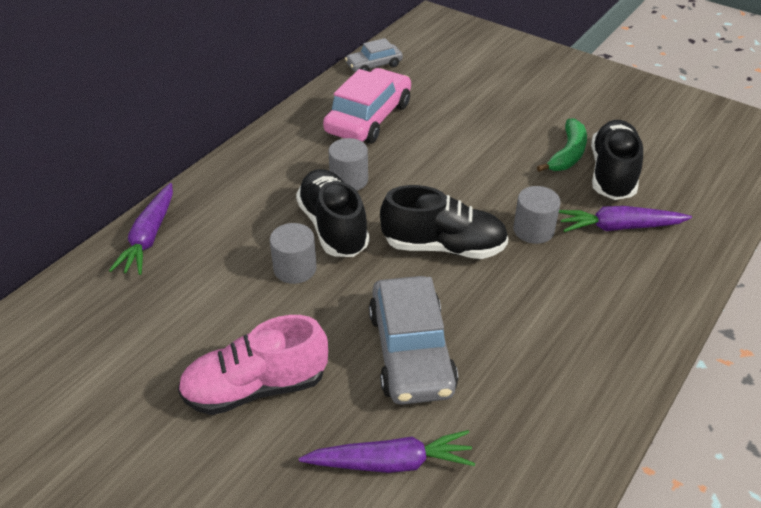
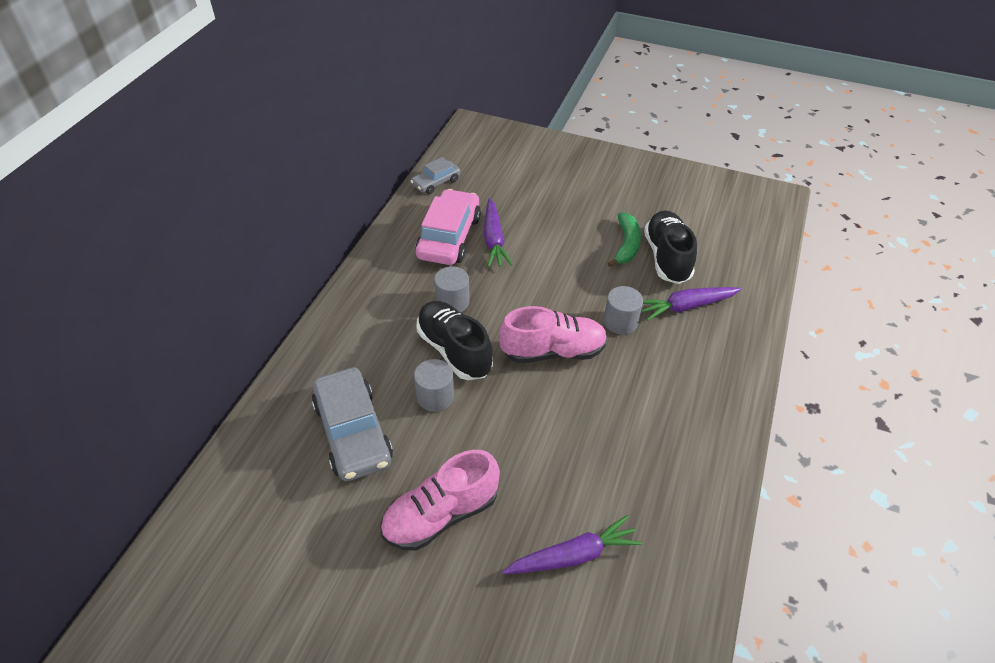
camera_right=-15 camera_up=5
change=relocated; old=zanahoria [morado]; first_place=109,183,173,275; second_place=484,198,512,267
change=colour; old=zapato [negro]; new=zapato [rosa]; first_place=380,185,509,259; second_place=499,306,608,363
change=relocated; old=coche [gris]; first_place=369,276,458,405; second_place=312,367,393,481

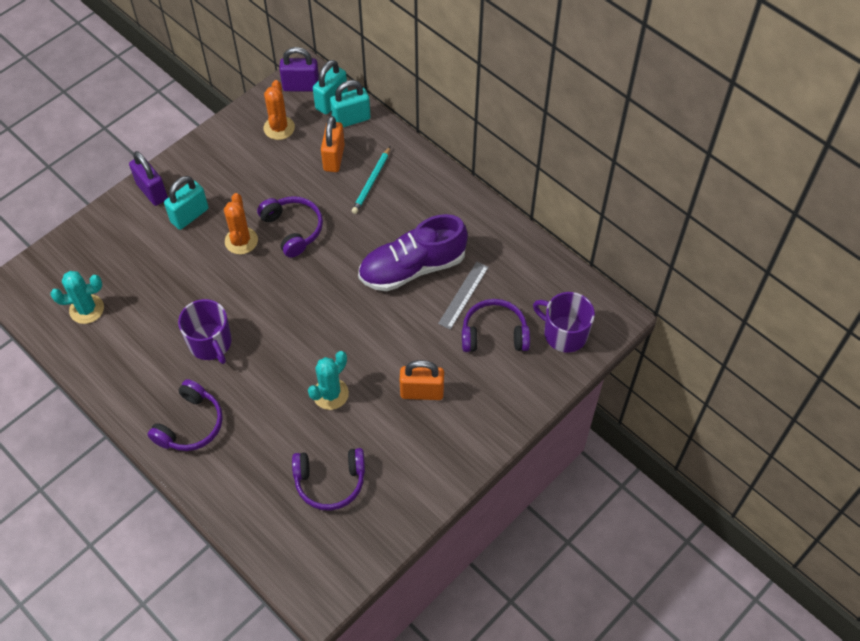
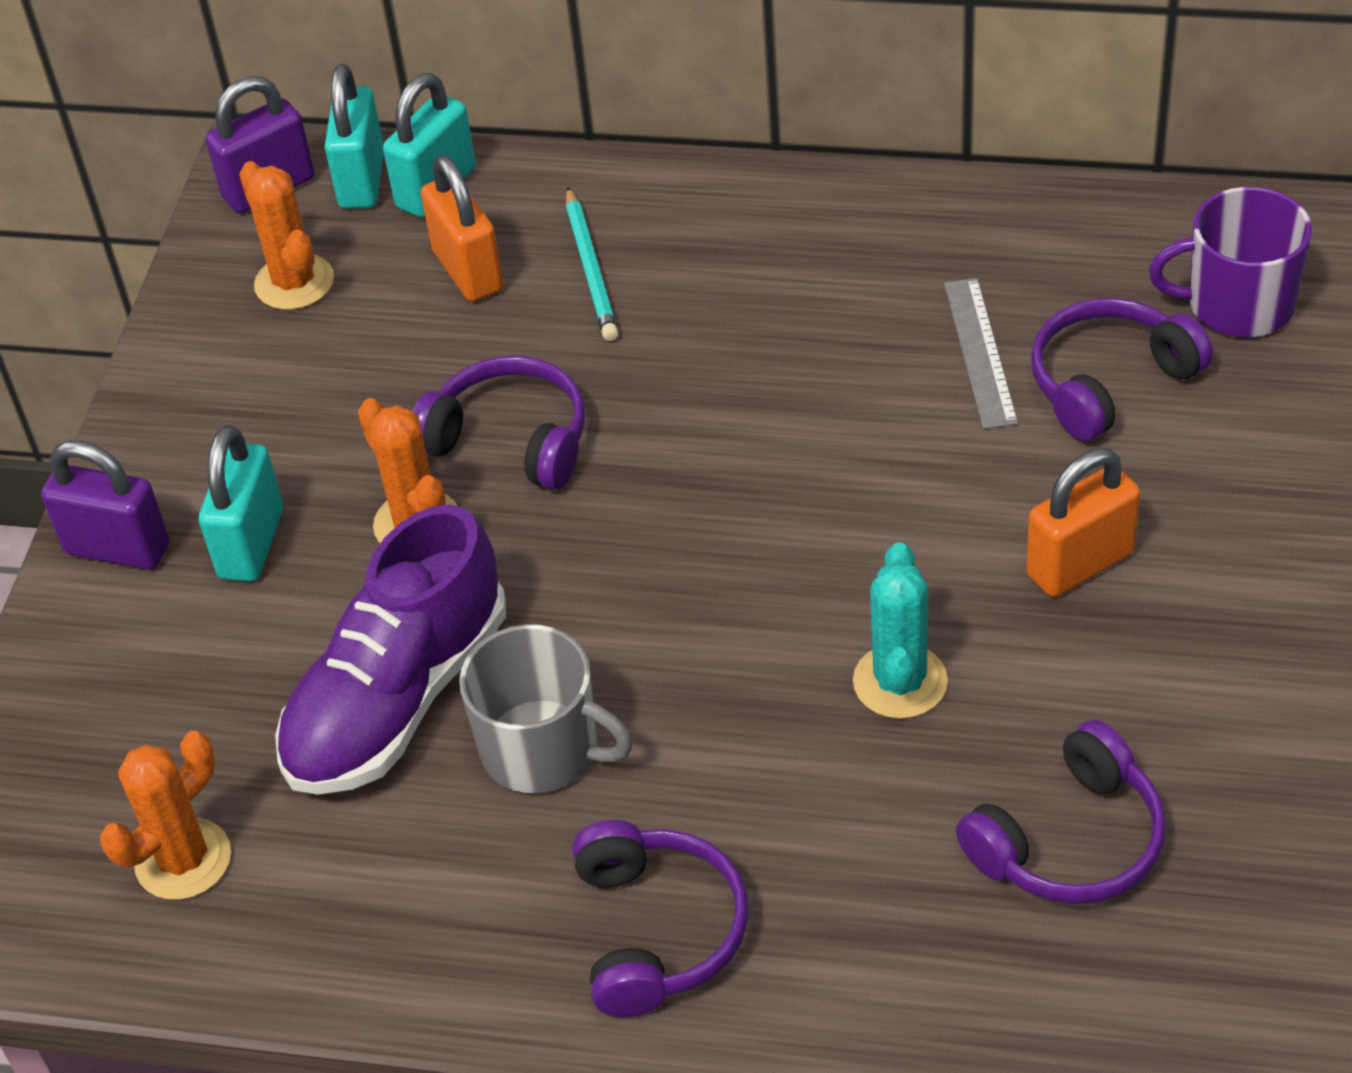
camera_right=-30 camera_up=-10
change=relocated; old=zapato [morado]; first_place=358,214,468,291; second_place=275,504,506,795
change=colour; old=cactus [turquesa]; new=cactus [naranja]; first_place=50,271,104,324; second_place=100,731,231,900
change=colour; old=taza [morado]; new=taza [gris]; first_place=178,299,232,364; second_place=459,624,633,793

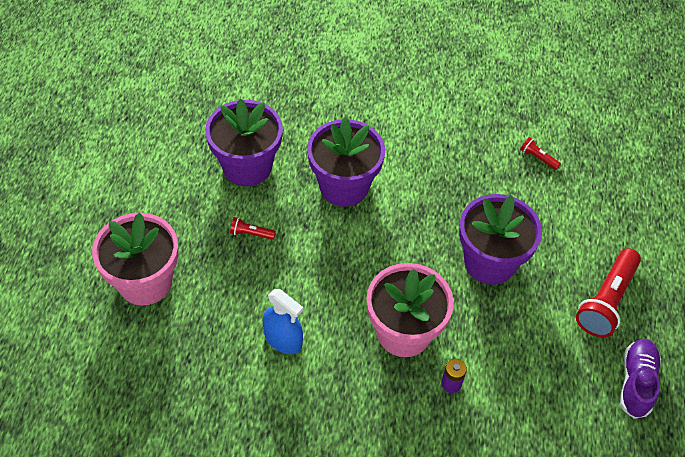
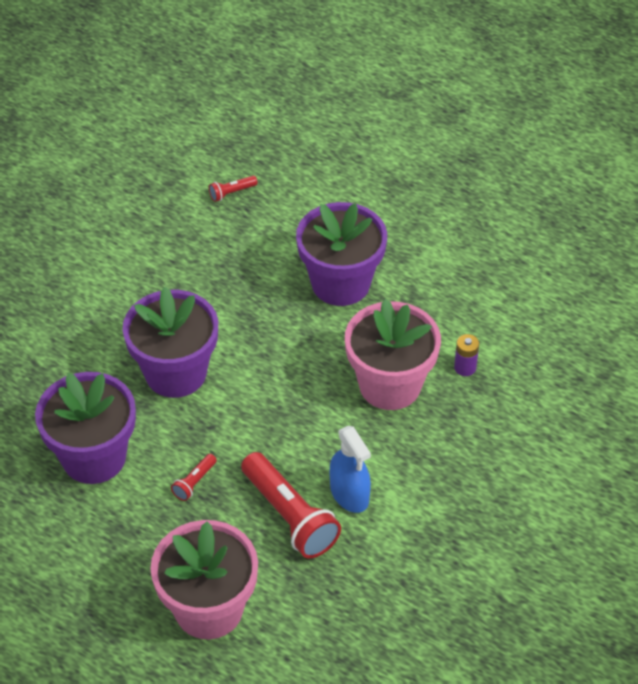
camera_right=-65 camera_up=-5
change=relocated; old=lámpara de mano [rojo]; first_place=576,248,641,338; second_place=241,452,341,559
change=spun; old=pulverizador [azul]; first_place=263,289,303,354; second_place=330,426,371,513; degrees=90
change=missing; old=zapato [morado]; first_place=620,339,661,419

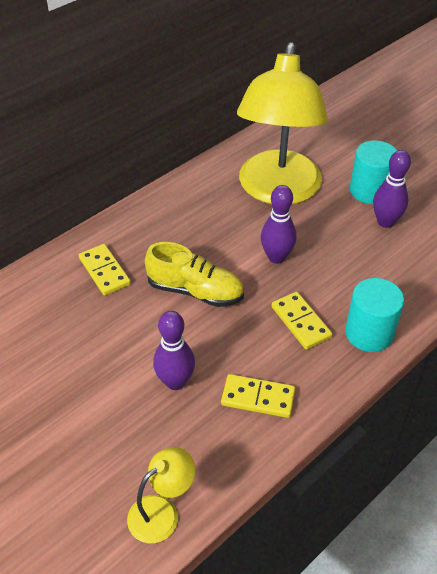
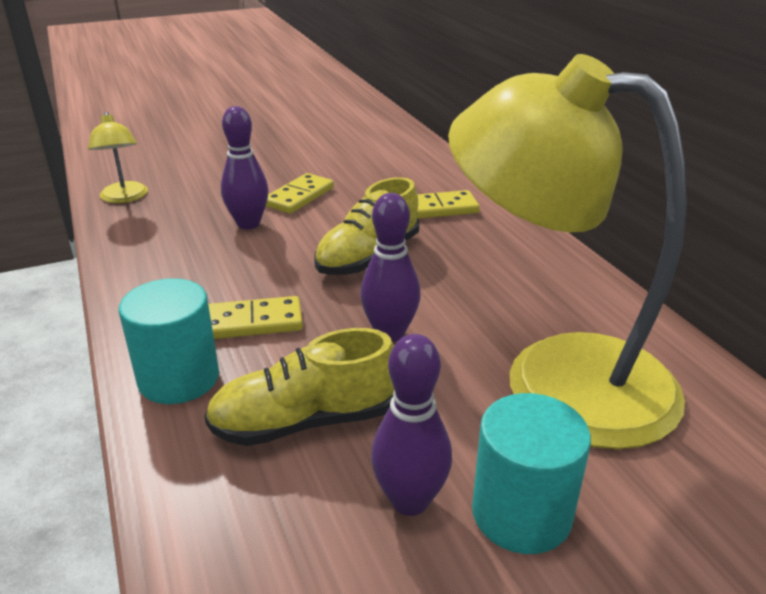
camera_right=110 camera_up=-15
change=relocated; old=ficha de dominó [amarillo]; first_place=221,374,295,418; second_place=266,173,334,214
change=appeared; new=zapato [amarillo]; second_place=204,328,394,446

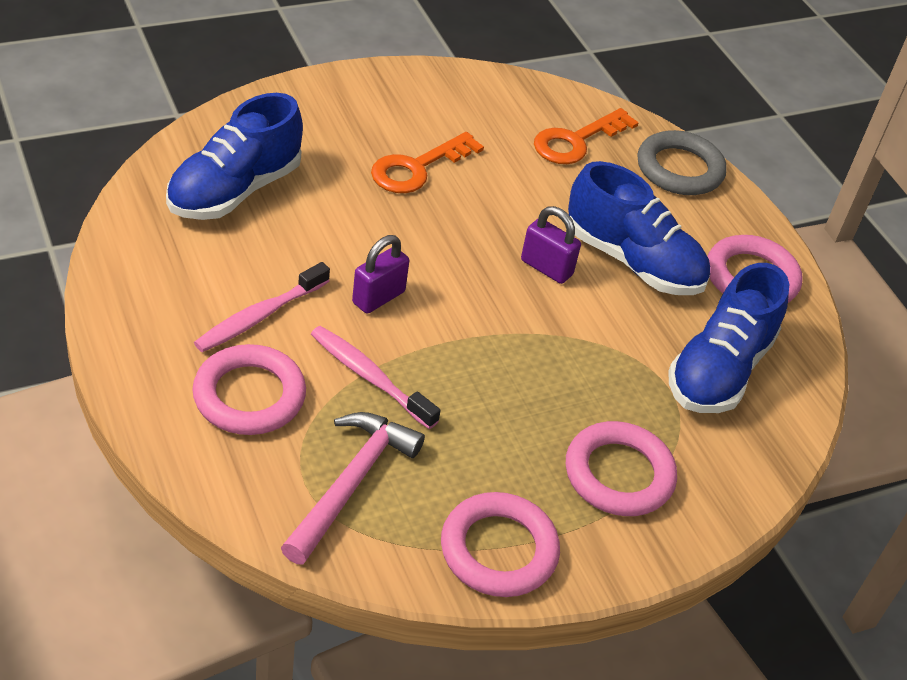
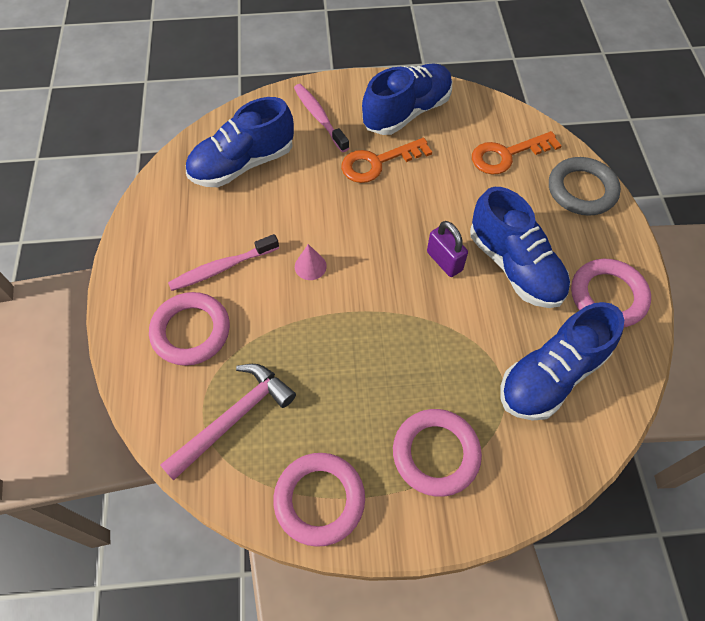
camera_right=25 camera_up=15
change=exchanged; old=candado [morado]; new=cono [rosa]; first_place=352,235,409,313; second_place=295,244,327,280
change=relocated; old=cepillo de dientes [rosa]; first_place=311,326,441,429; second_place=294,84,349,152
change=appeared; new=zapato [azul]; second_place=362,63,452,135

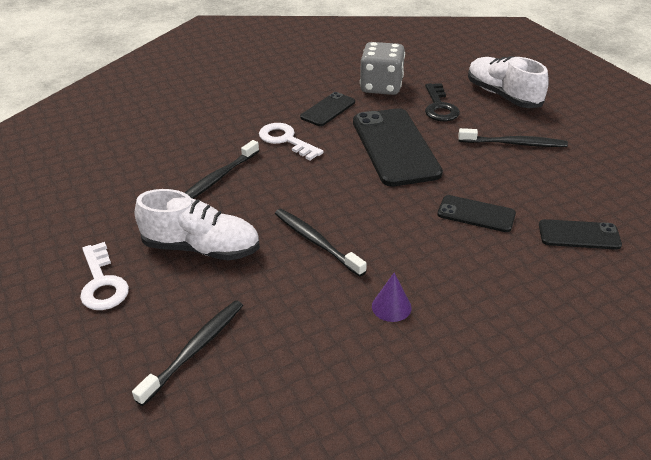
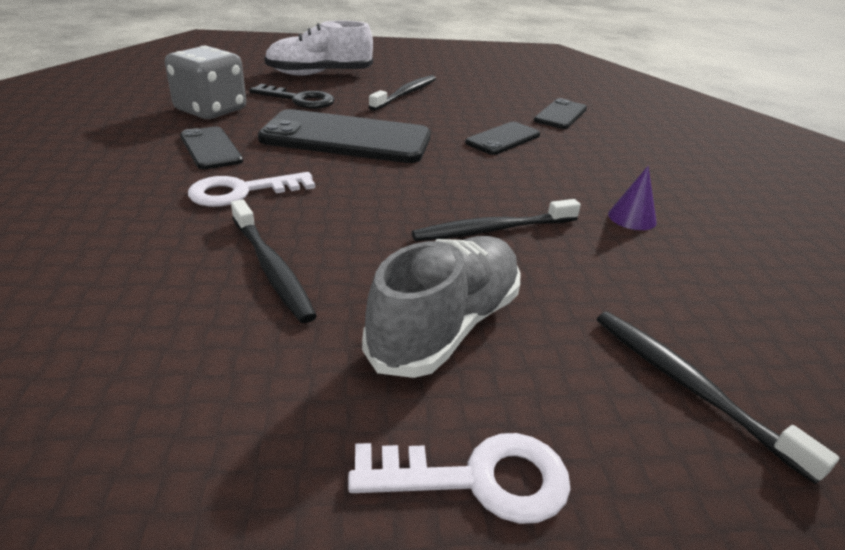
camera_right=-70 camera_up=-5
change=colour; old=zapato [blanco]; new=zapato [gris]; first_place=135,189,260,261; second_place=362,236,520,378

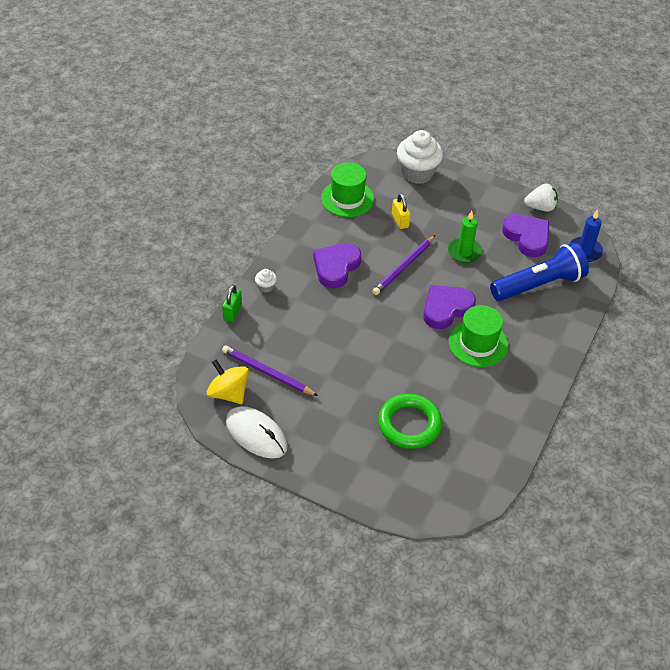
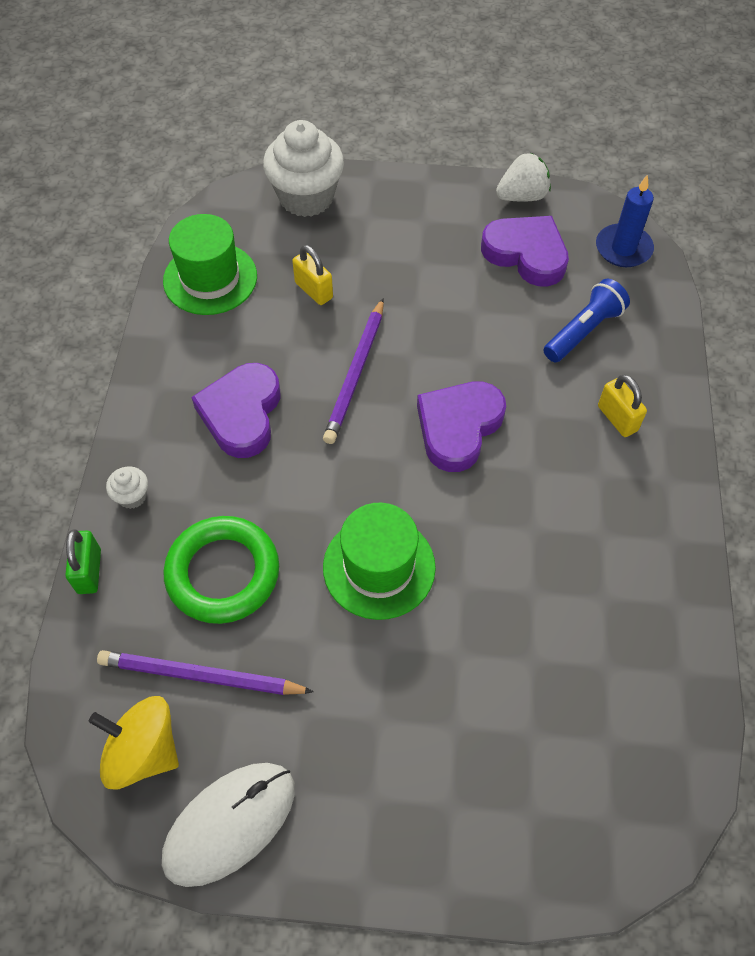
camera_right=-20 camera_up=10
change=missing; old=vela [verde]; first_place=448,211,482,263
change=size; old=lámpara de mano [azul]; first_place=490,243,589,301; second_place=543,279,630,362; factor=0.6
change=relocated; old=sombrero [verde]; first_place=449,305,508,367; second_place=323,503,436,620
change=relocated; old=anillo [verde]; first_place=378,394,442,449; second_place=163,516,279,624
change=spun; old=ratón [blanco]; first_place=226,406,288,459; second_place=162,763,295,887; degrees=-60
change=appeared; new=candado [amarillo]; second_place=598,374,647,437

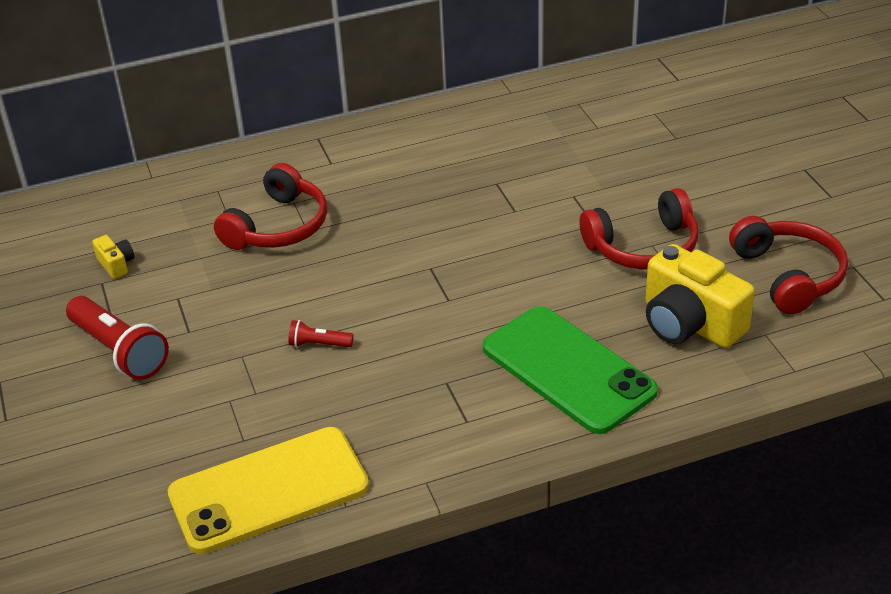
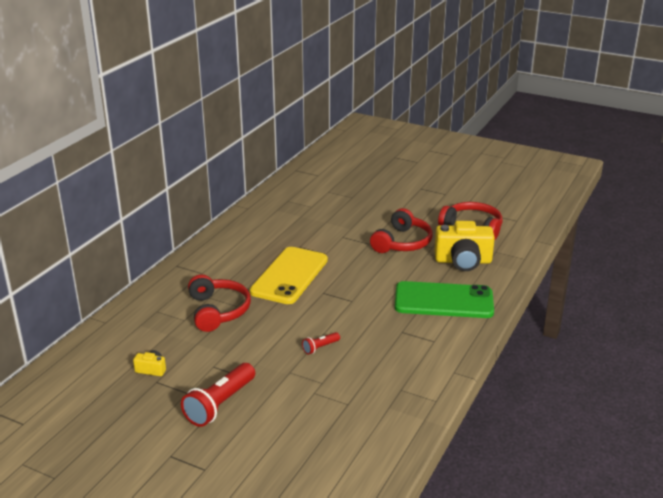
camera_right=-45 camera_up=-10
change=spun; old=lámpara de mano [rojo]; first_place=66,296,169,380; second_place=181,363,255,427; degrees=120
change=relocated; old=móvil [amarillo]; first_place=168,427,369,554; second_place=250,247,328,304

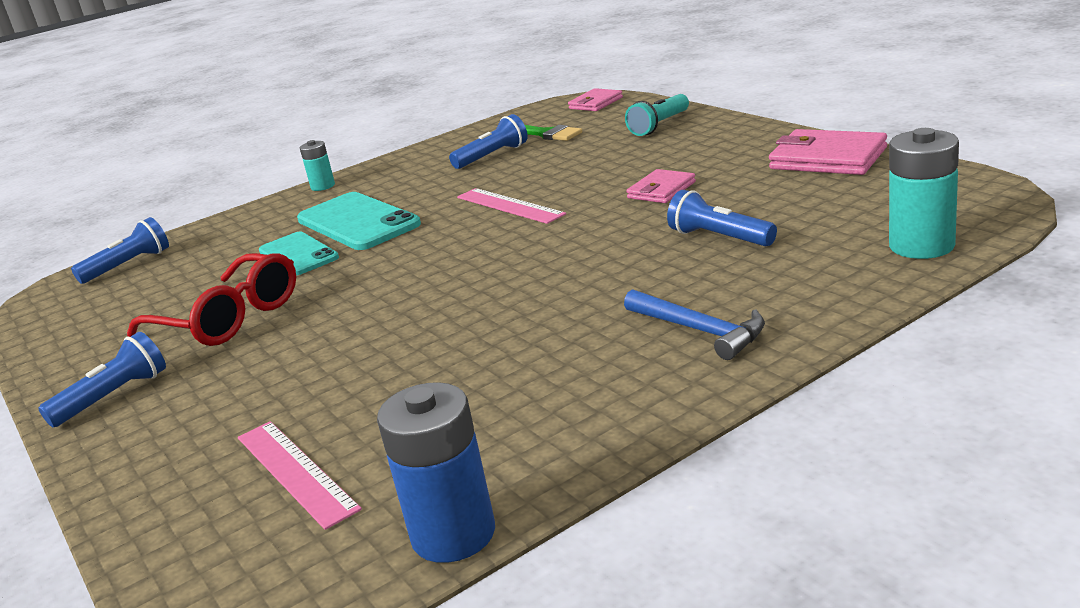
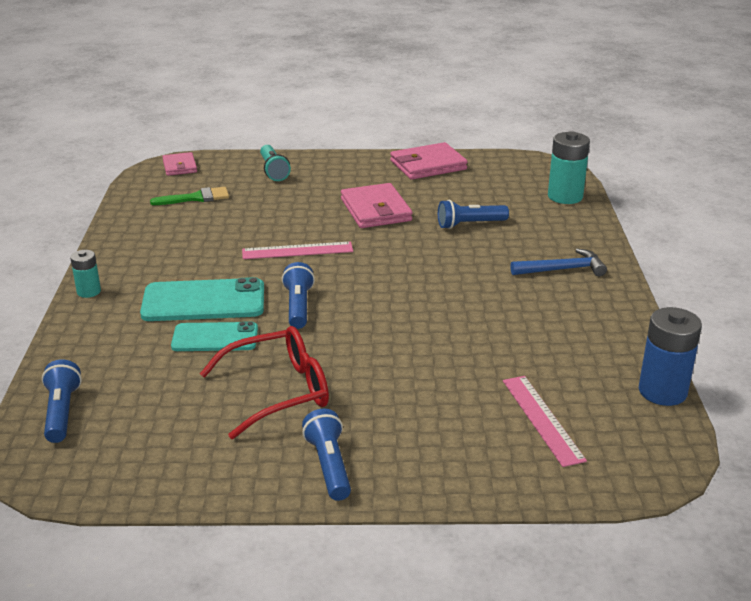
camera_right=-60 camera_up=5
change=relocated; old=lámpara de mano [azul]; first_place=449,114,528,169; second_place=282,262,315,329
change=size; old=cartera [rosa]; first_place=626,169,696,203; second_place=341,183,413,228; factor=1.66
change=spun; old=regla [rosa]; first_place=238,421,362,530; second_place=503,376,587,467; degrees=75

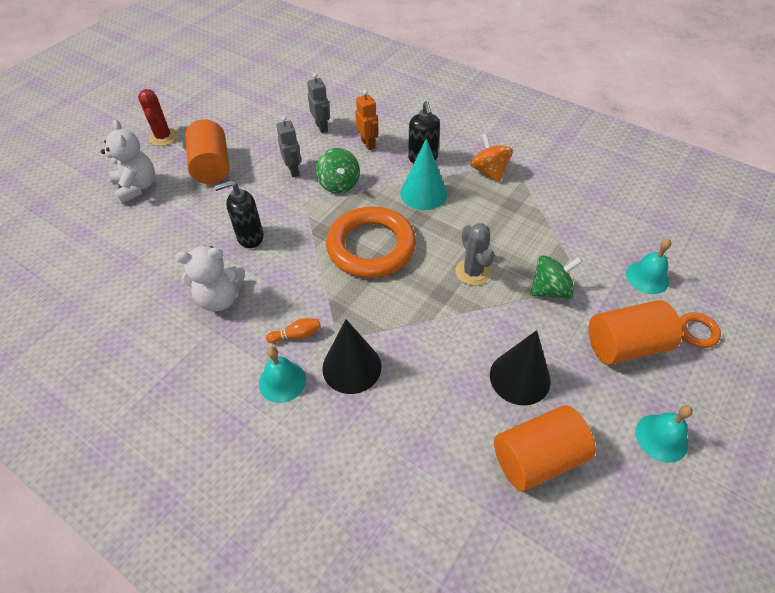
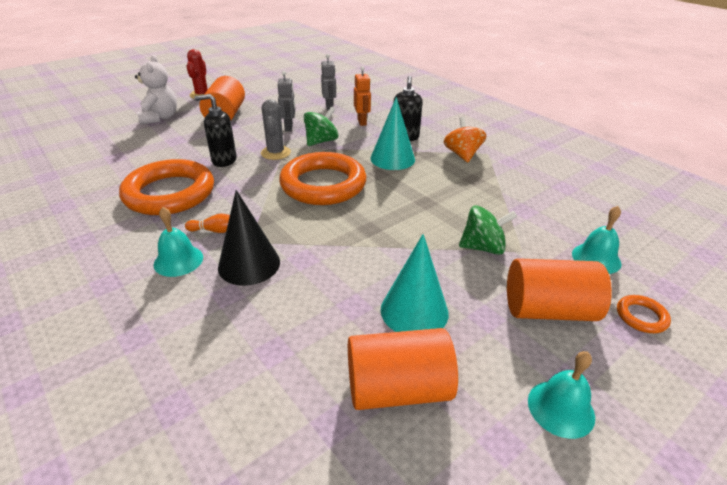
camera_right=15 camera_up=-15
change=spun; old=peonza [verde]; first_place=316,148,360,194; second_place=304,106,338,146; degrees=-135
change=relocated; old=cactus [gris]; first_place=455,223,495,286; second_place=261,99,291,160
change=exchanged; old=osito [blanco]; new=anillo [naranja]; first_place=176,246,245,312; second_place=119,159,214,215
change=colour; old=cono [negro]; new=cono [turquesa]; first_place=490,330,551,405; second_place=381,234,449,332

